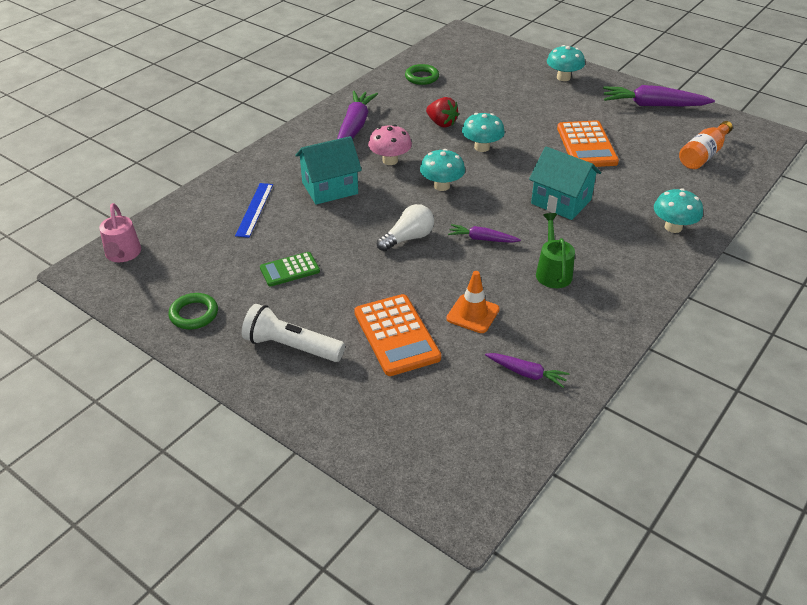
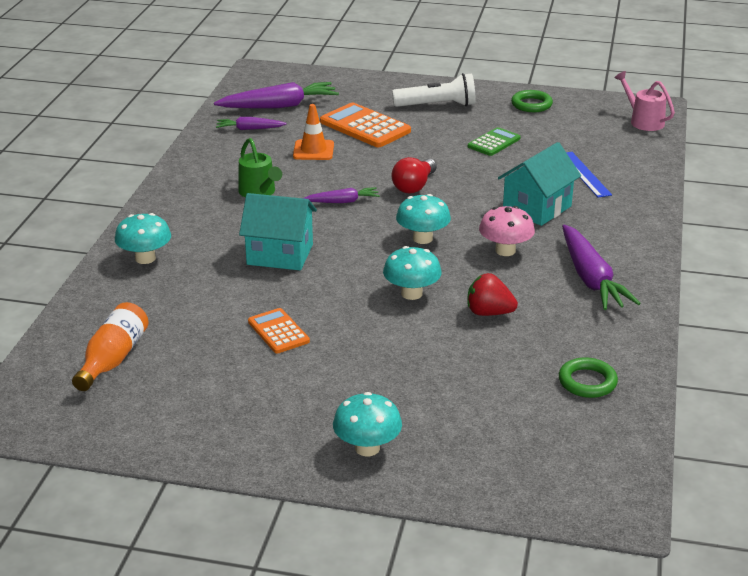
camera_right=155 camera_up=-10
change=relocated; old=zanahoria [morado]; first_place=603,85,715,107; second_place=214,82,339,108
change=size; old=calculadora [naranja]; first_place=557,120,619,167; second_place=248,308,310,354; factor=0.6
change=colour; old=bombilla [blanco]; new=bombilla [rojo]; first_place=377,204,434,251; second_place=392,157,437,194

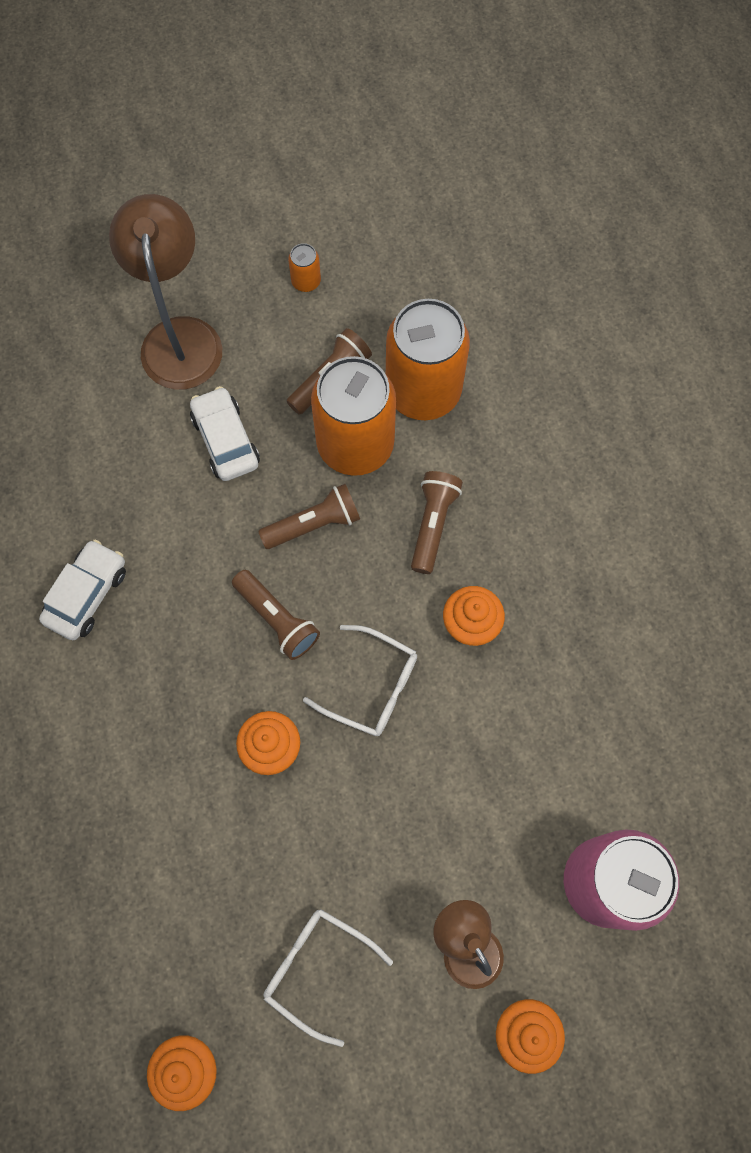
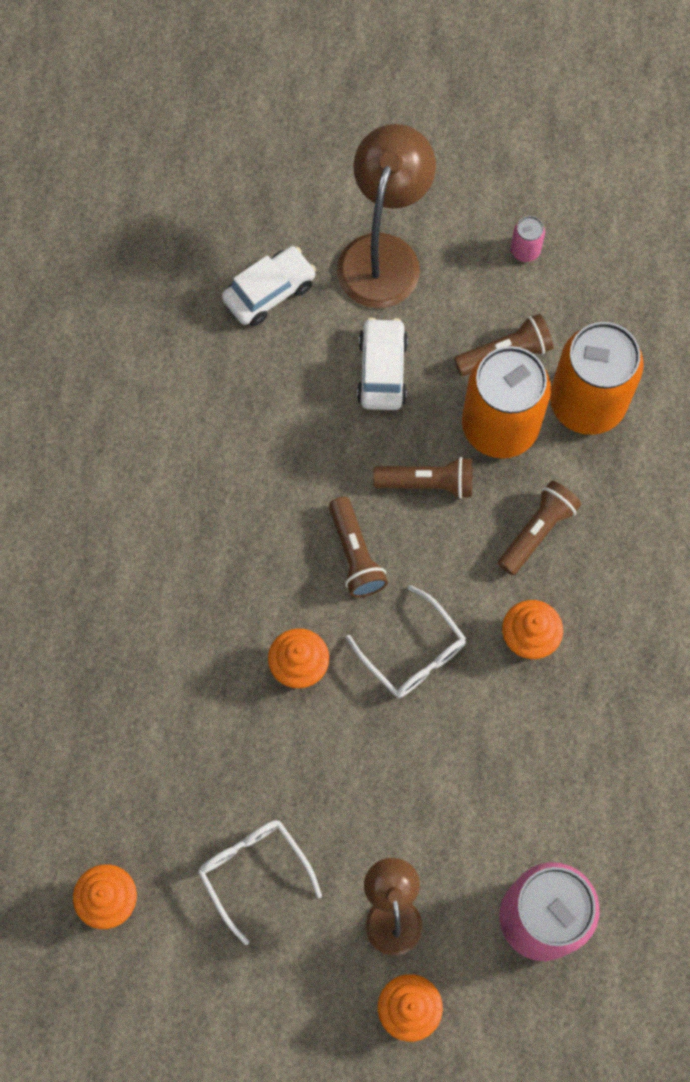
camera_right=25 camera_up=0
change=colour; old=lata [naranja]; new=lata [rosa]; first_place=288,243,321,292; second_place=511,216,545,262
change=relocated; old=coche [blanco]; first_place=39,540,126,640; second_place=222,246,316,326

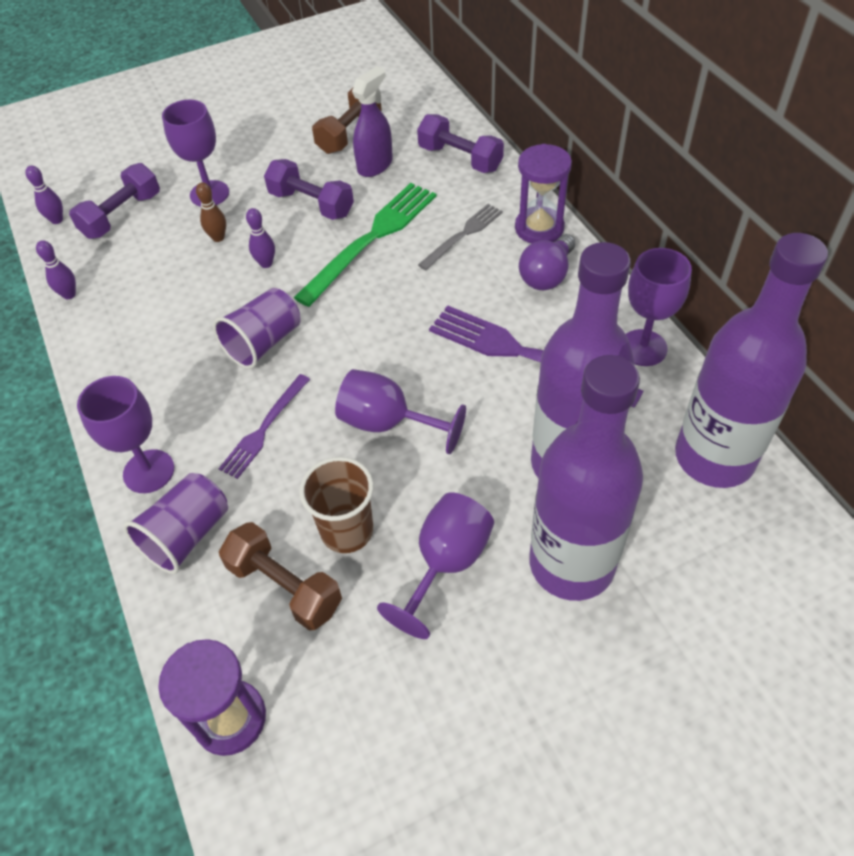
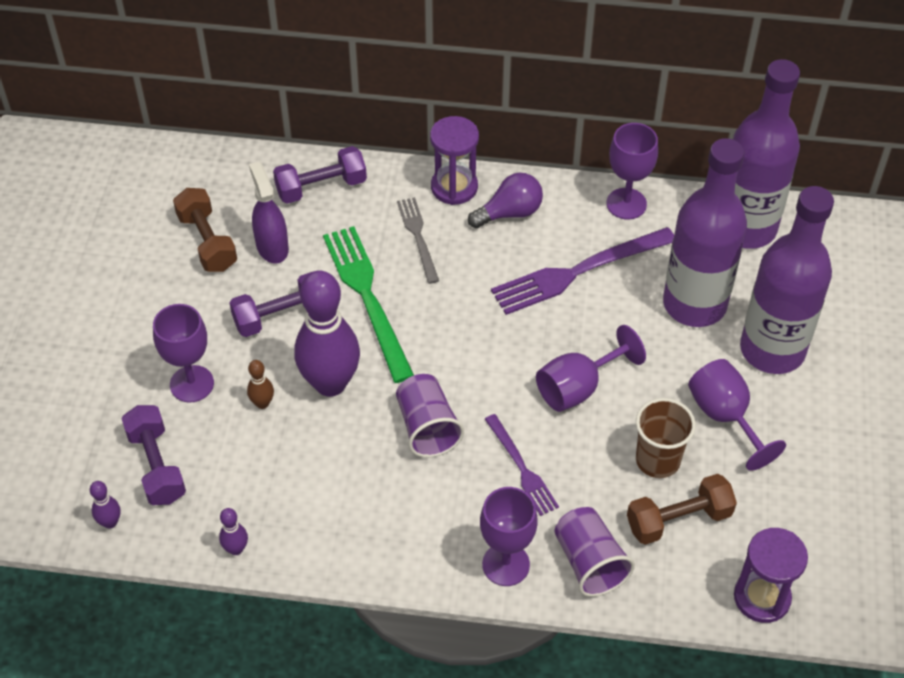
camera_right=-60 camera_up=0
change=size; old=bolo [morado]; first_place=246,208,275,268; second_place=294,270,360,397; factor=2.44
change=spun; old=bombilla [morado]; first_place=519,234,575,290; second_place=468,173,543,228; degrees=-90

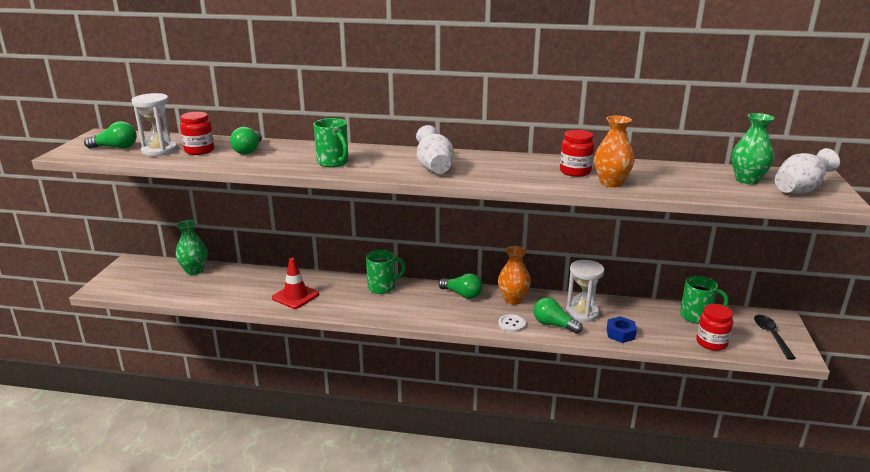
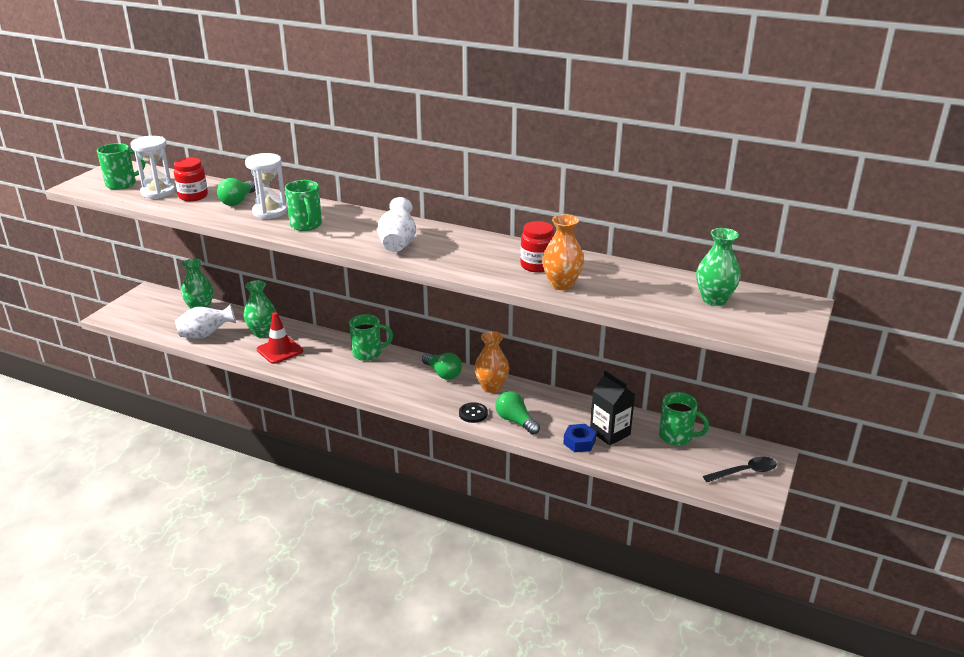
camera_right=15 camera_up=5
change=exchanged; old=bombilla [verde]; new=taza [verde]; first_place=84,121,137,149; second_place=97,143,145,190
change=relocated; old=florero [blanco]; first_place=775,148,840,194; second_place=175,304,236,339
change=relocated; old=reloj de arena [blanco]; first_place=566,260,604,322; second_place=245,153,287,219
change=missing; old=tarro [rojo]; first_place=696,304,733,351
change=colour; old=botón [blanco]; new=botón [negro]; first_place=498,314,526,332; second_place=459,403,488,423
change=spun; old=cuchara [negro]; first_place=754,315,796,360; second_place=703,456,777,482; degrees=60
change=appeared; new=florero [verde]; second_place=244,280,276,337
change=appeared; new=cartón de leche [negro]; second_place=590,371,635,446

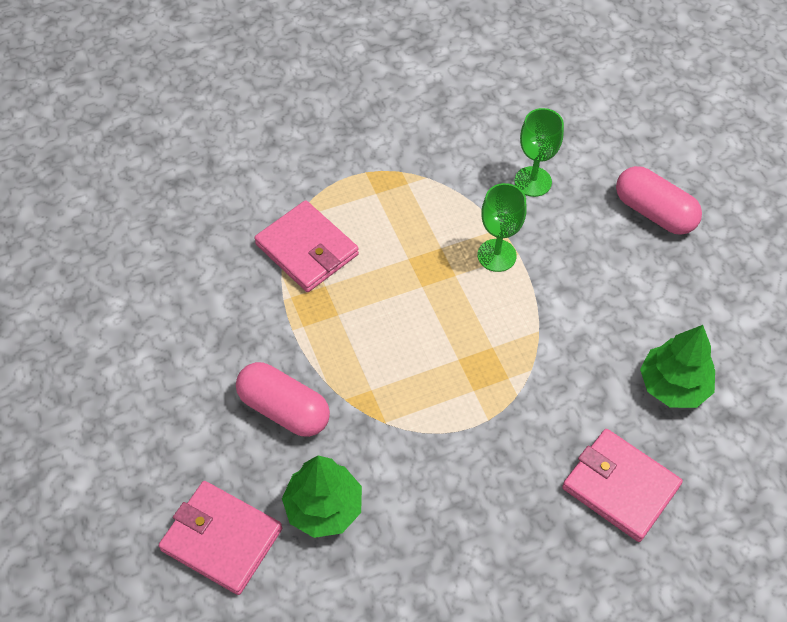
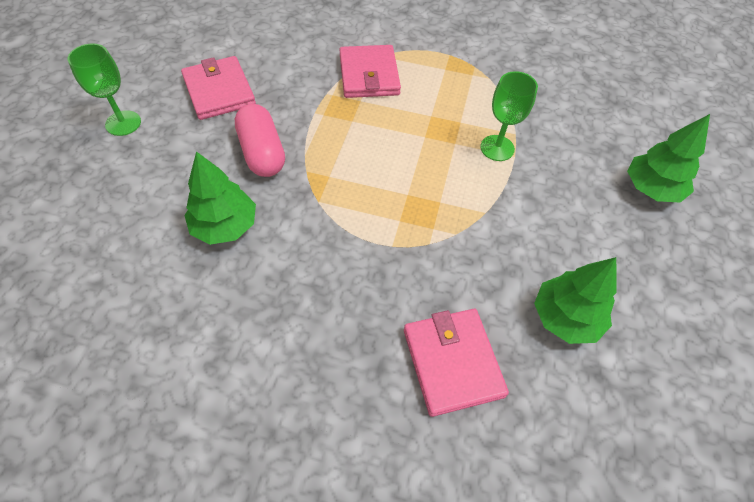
camera_right=35 camera_up=0
change=relocated; old=copa [verde]; first_place=514,108,564,197; second_place=68,44,141,136
change=exchanged; old=cápsula [rosa]; new=árbol [verde]; first_place=616,166,702,235; second_place=627,114,710,202
change=relocated; old=cartera [rosa]; first_place=159,481,282,595; second_place=181,56,256,120

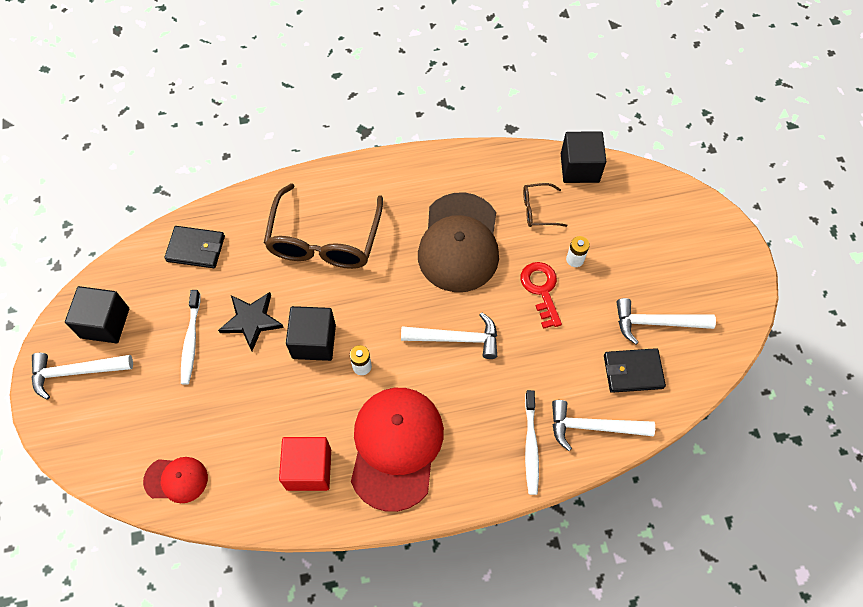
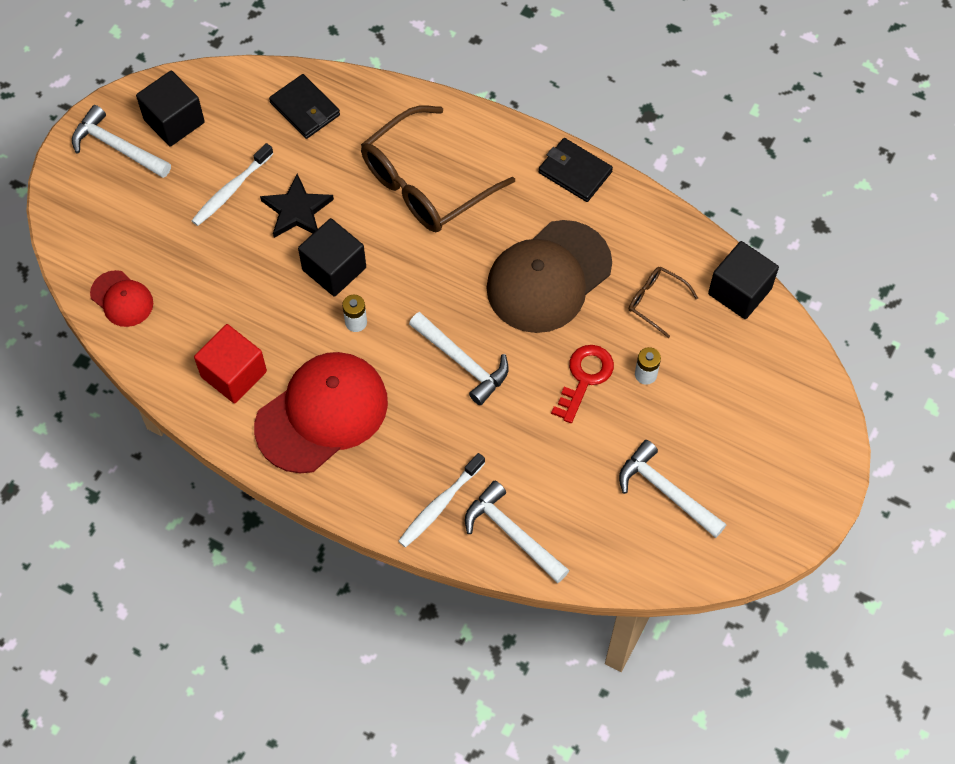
camera_right=40 camera_up=0
change=relocated; old=cartera [negro]; first_place=604,348,666,393; second_place=538,138,613,202

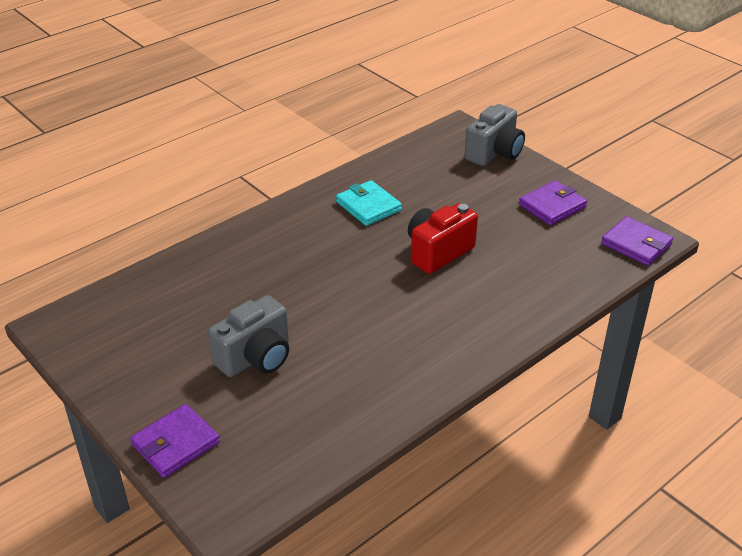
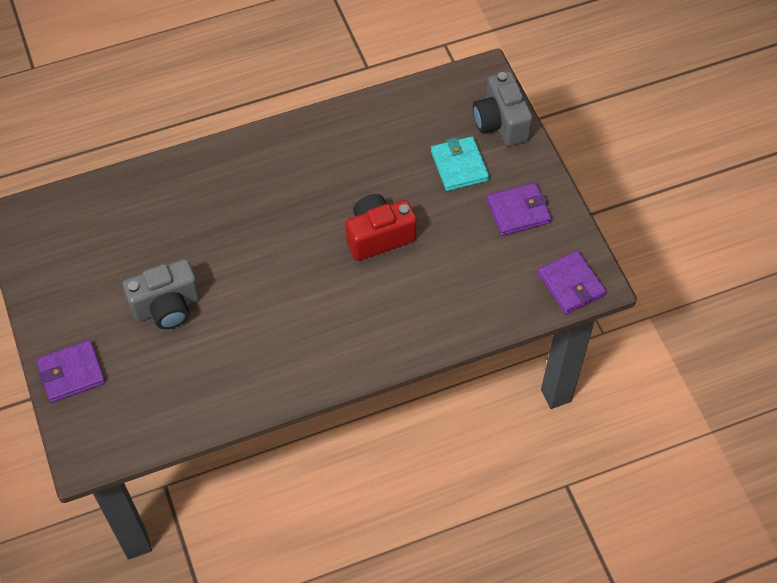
camera_right=20 camera_up=20
change=spun; old=cámara [gris]; first_place=465,104,525,166; second_place=473,71,533,146; degrees=105
change=relocated; old=cartera [turquesa]; first_place=336,180,402,226; second_place=431,136,489,191

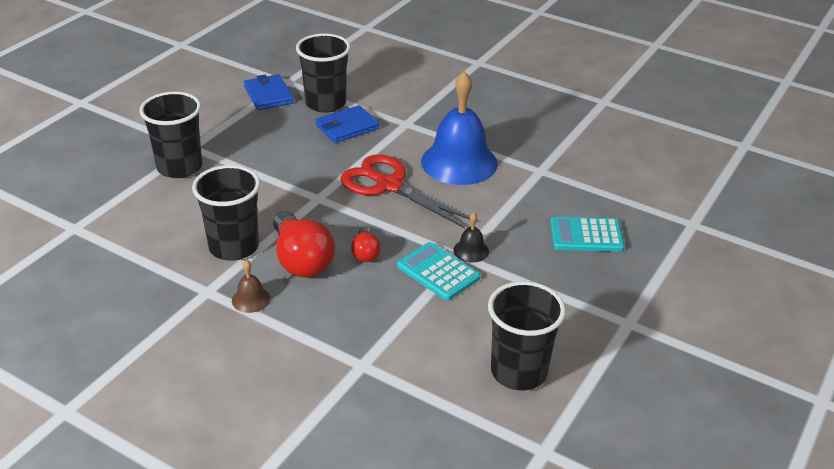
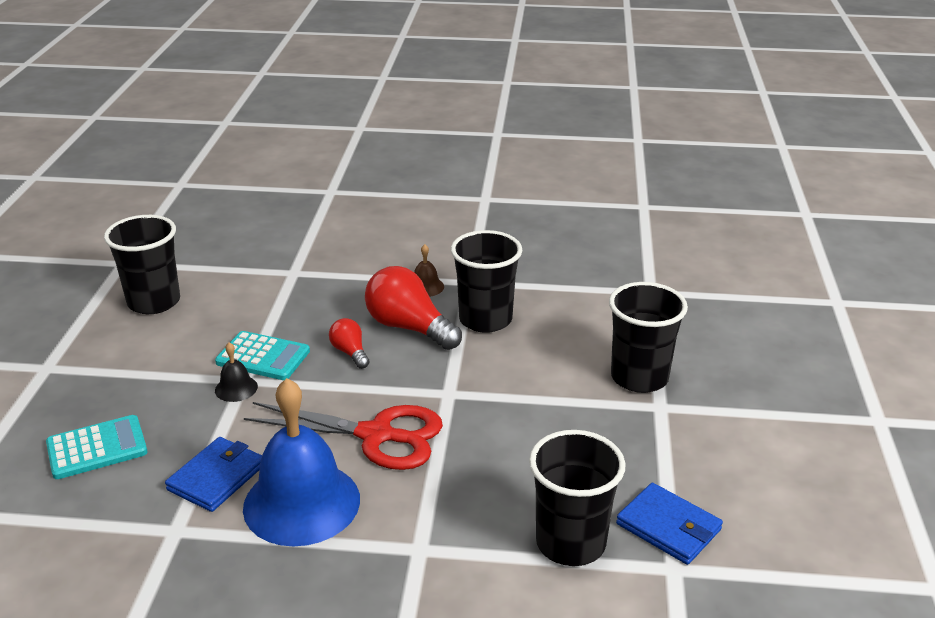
camera_right=155 camera_up=-5
change=relocated; old=cartera [azul]; first_place=316,105,379,143; second_place=165,437,262,512

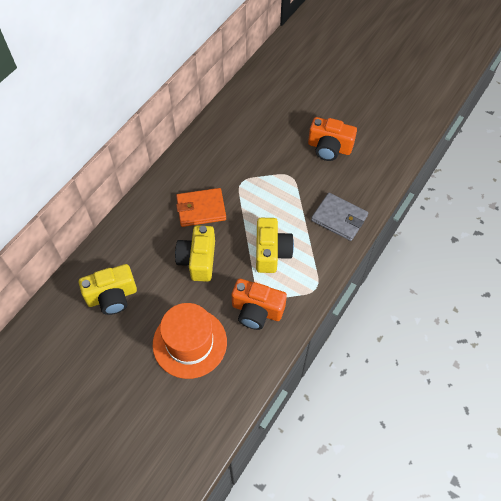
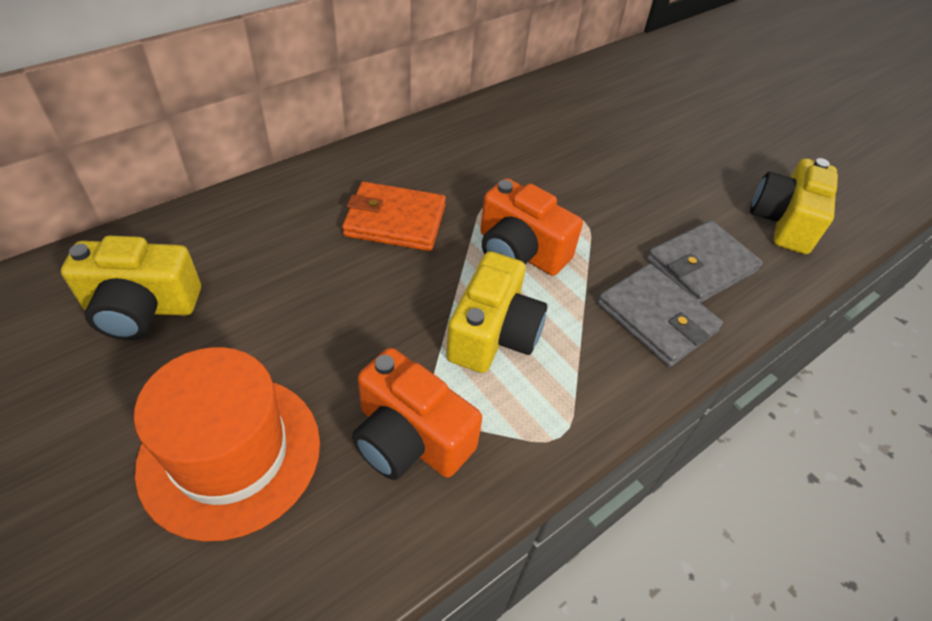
camera_right=15 camera_up=-10
change=relocated; old=cámara [naranja]; first_place=308,117,357,161; second_place=480,178,583,276
change=relocated; old=cámara [amarillo]; first_place=175,225,215,282; second_place=750,158,838,254
change=appeared; new=cartera [gris]; second_place=647,220,763,303

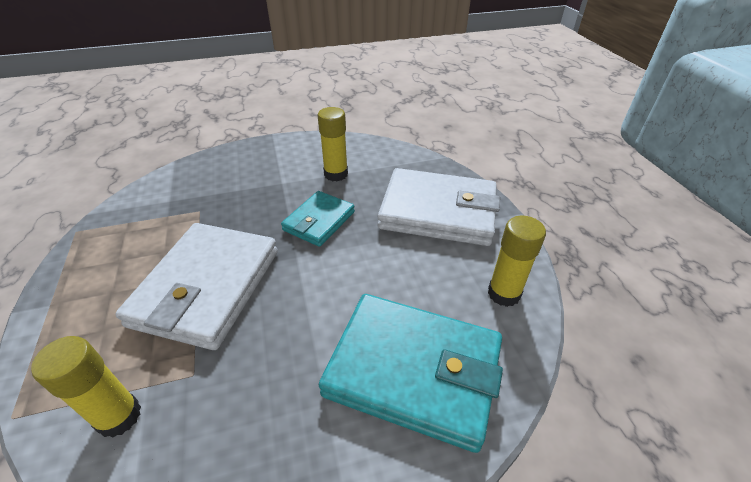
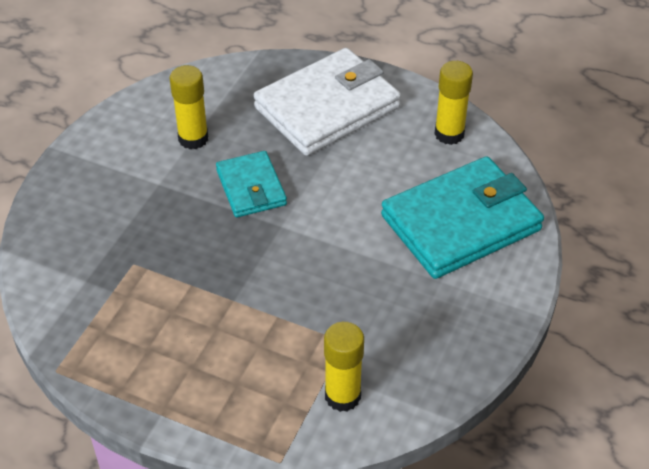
camera_right=-50 camera_up=5
change=missing; old=cartera [blanco]; first_place=115,223,278,350

